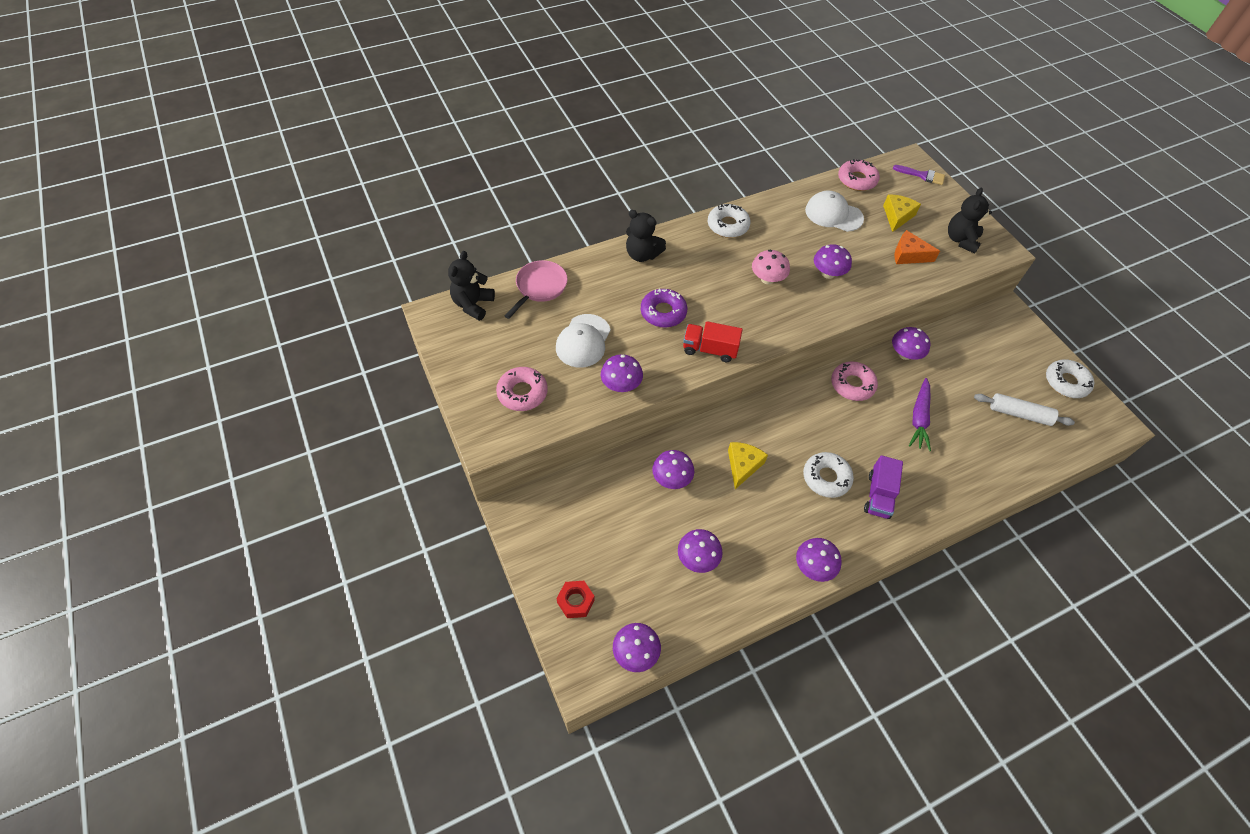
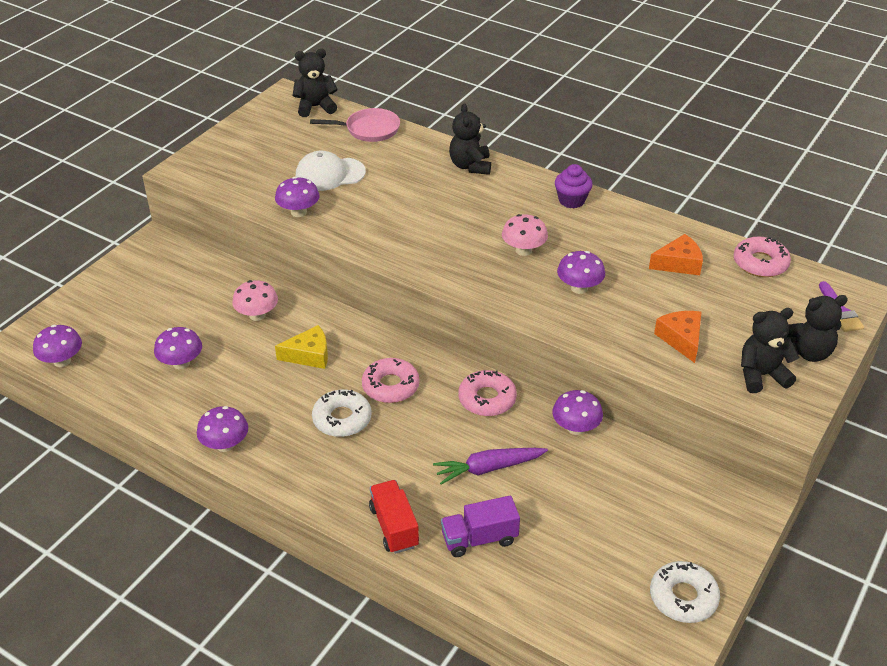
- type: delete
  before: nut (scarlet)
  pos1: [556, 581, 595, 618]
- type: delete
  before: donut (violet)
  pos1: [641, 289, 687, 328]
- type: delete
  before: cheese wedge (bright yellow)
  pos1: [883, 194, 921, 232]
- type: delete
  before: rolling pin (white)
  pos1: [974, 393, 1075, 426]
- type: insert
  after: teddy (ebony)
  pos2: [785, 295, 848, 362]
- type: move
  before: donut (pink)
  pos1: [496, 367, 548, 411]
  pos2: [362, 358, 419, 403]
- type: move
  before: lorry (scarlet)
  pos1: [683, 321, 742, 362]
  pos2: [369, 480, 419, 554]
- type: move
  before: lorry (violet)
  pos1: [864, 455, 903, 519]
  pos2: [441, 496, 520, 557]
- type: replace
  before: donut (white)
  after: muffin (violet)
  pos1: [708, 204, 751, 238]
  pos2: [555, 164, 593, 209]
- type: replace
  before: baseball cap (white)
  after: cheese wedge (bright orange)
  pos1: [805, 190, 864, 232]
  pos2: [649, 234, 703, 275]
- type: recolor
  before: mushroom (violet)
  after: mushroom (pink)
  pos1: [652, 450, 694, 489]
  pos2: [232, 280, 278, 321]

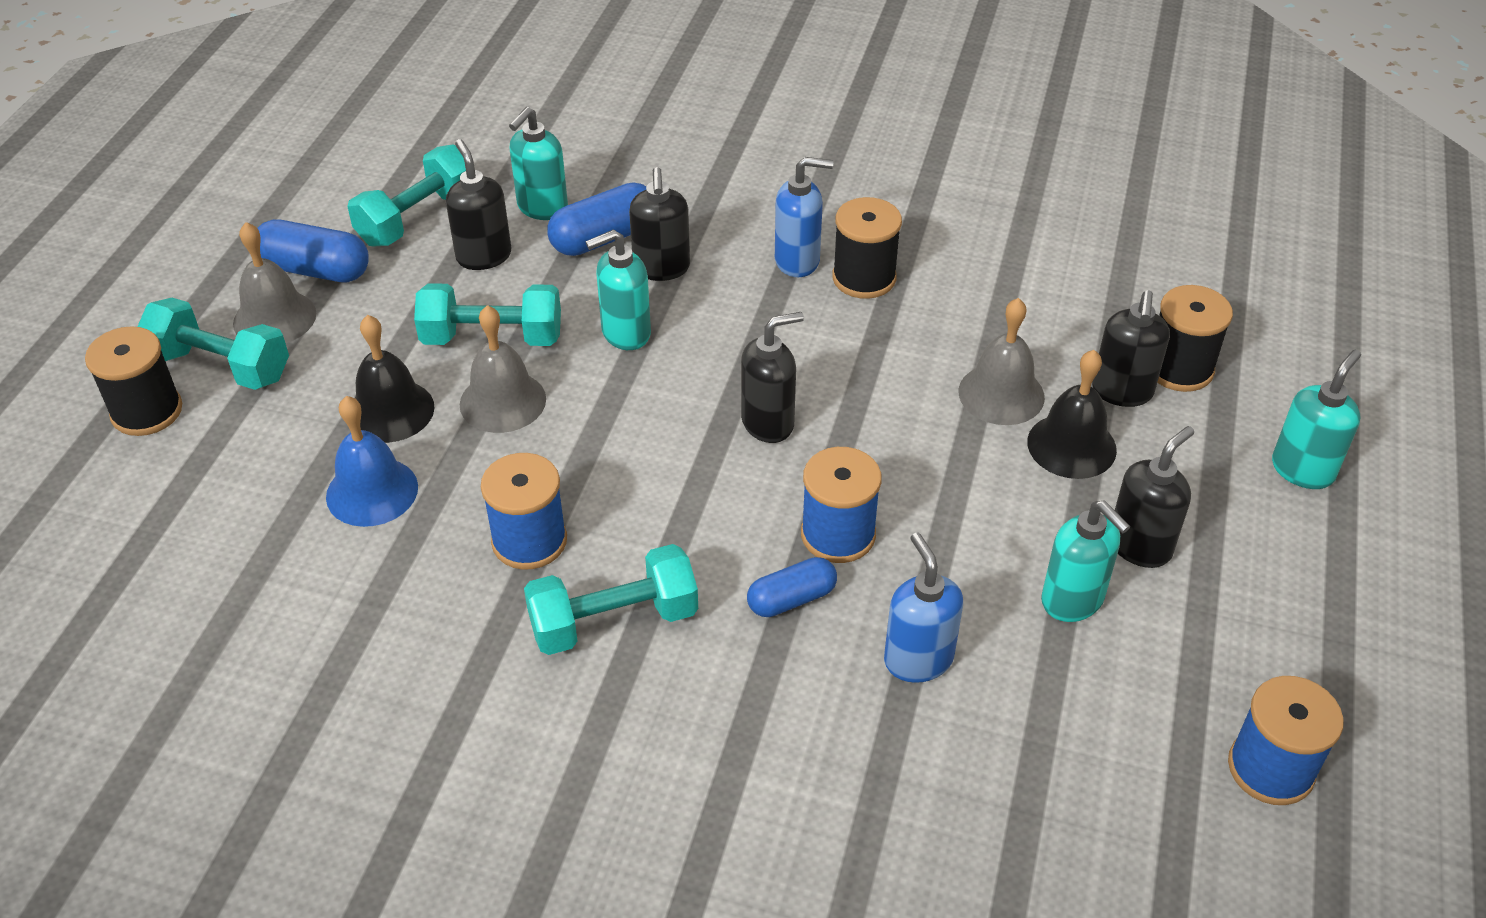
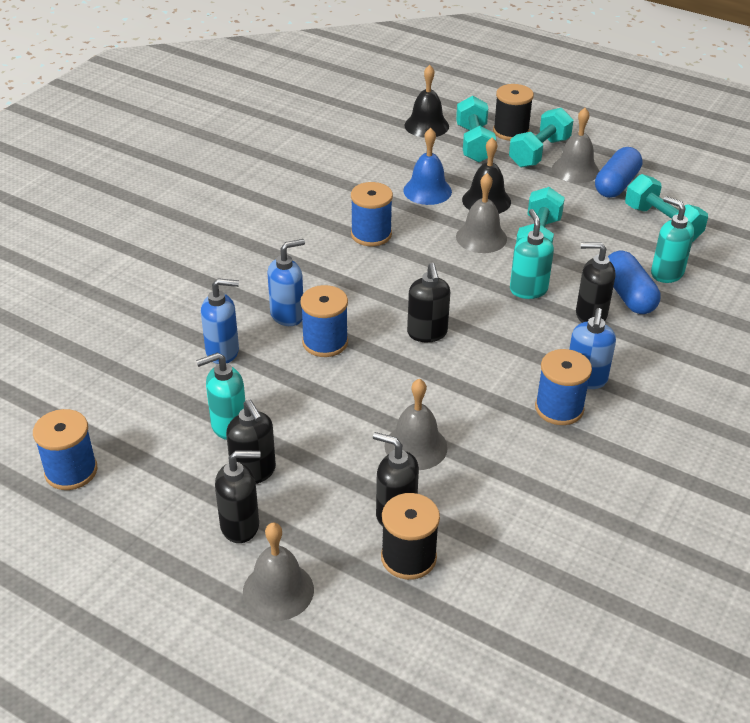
- type: move
  before: soap pump (ebony)
  pos1: [446, 139, 511, 270]
  pos2: [215, 451, 260, 543]
- type: move
  before: free weight (turquoise)
  pos1: [524, 544, 698, 655]
  pos2: [456, 96, 496, 163]
- type: move
  before: school bell (ebony)
  pos1: [1027, 350, 1117, 479]
  pos2: [405, 65, 449, 138]
- type: replace
  before: capsule (cobalt)
  after: soap pump (cobalt)
  pos1: [747, 557, 837, 617]
  pos2: [268, 239, 305, 326]
- type: replace
  before: soap pump (turquoise)
  after: school bell (grey)
  pos1: [1272, 350, 1361, 489]
  pos2: [243, 523, 314, 621]
- type: recolor
  before: reel of thread (ebony)
  after: reel of thread (cobalt)
  pos1: [832, 197, 902, 299]
  pos2: [535, 349, 592, 425]

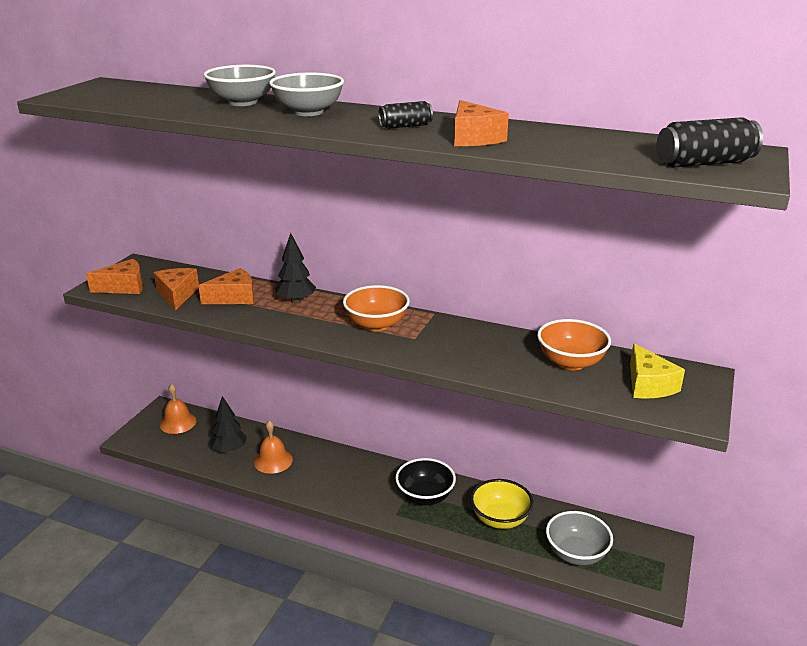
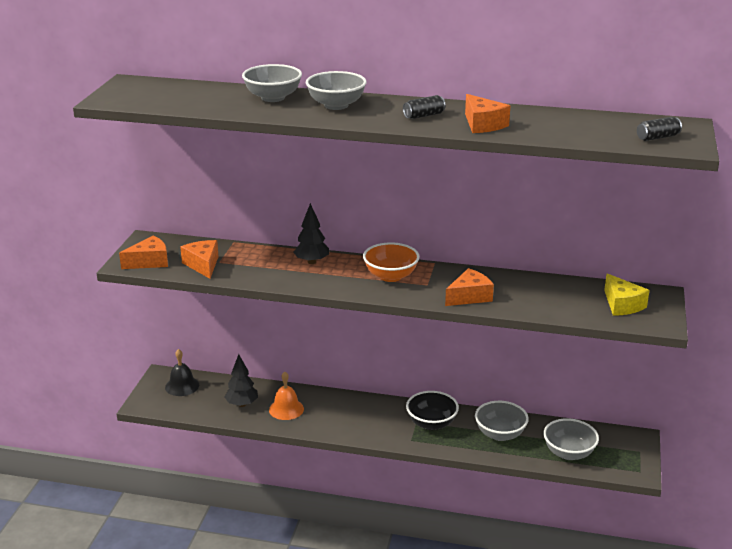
- type: delete
  before: serving bowl (bright orange)
  pos1: [537, 319, 611, 370]
- type: move
  before: cheese wedge (bright orange)
  pos1: [198, 268, 254, 304]
  pos2: [445, 268, 494, 306]
- type: recolor
  before: school bell (bright orange)
  after: school bell (ebony)
  pos1: [160, 384, 197, 434]
  pos2: [165, 349, 199, 396]
- type: recolor
  before: serving bowl (bright yellow)
  after: serving bowl (grey)
  pos1: [470, 479, 533, 529]
  pos2: [475, 401, 529, 441]
- type: resize
  before: soda can (ebony)
  pos1: [656, 117, 763, 167]
  pos2: [637, 117, 682, 141]
  scale: 0.62

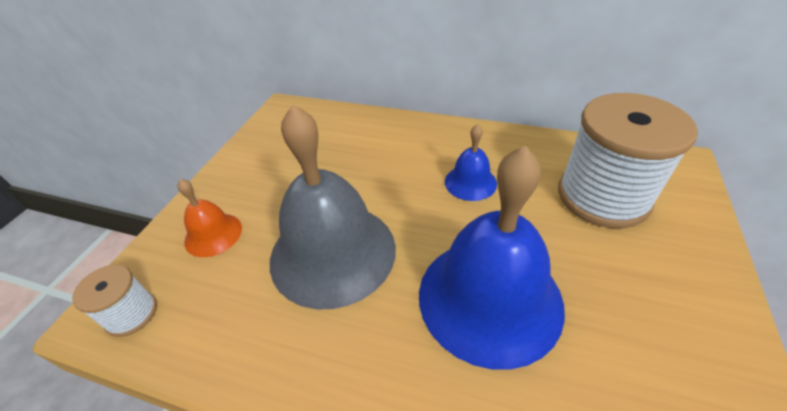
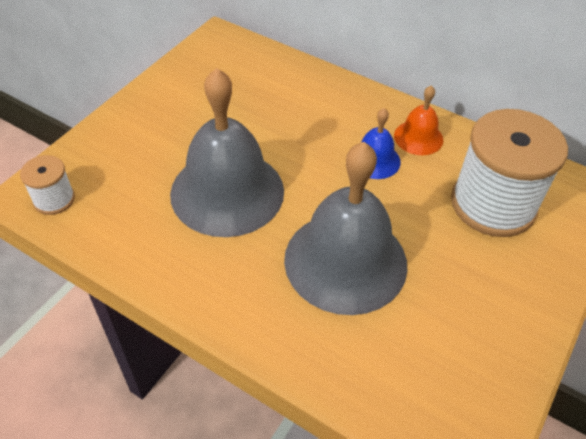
- type: move
  before: school bell (bright orange)
  pos1: [177, 179, 242, 257]
  pos2: [394, 85, 443, 155]
- type: recolor
  before: school bell (cobalt)
  after: school bell (grey)
  pos1: [419, 145, 565, 370]
  pos2: [284, 142, 407, 315]

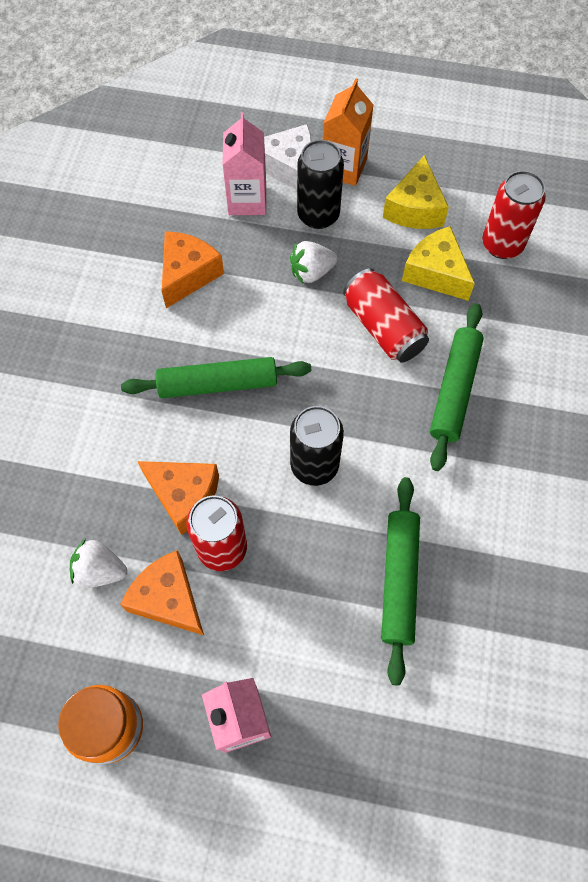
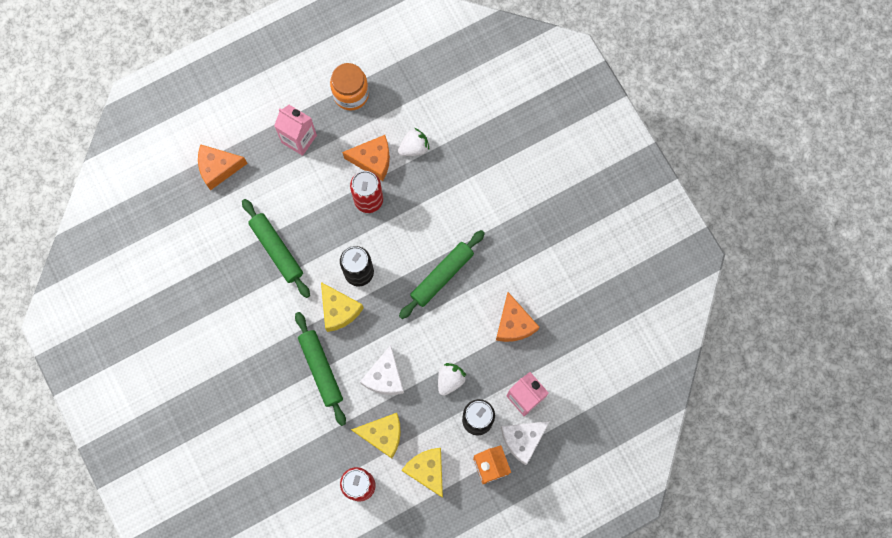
- type: insert
  after: cheese wedge (bright yellow)
  pos2: [321, 282, 364, 332]
- type: move
  before: cheese wedge (bright orange)
  pos1: [137, 461, 219, 535]
  pos2: [198, 144, 248, 190]
- type: replace
  before: soda can (scarlet)
  after: cheese wedge (white)
  pos1: [343, 268, 429, 363]
  pos2: [360, 345, 404, 395]

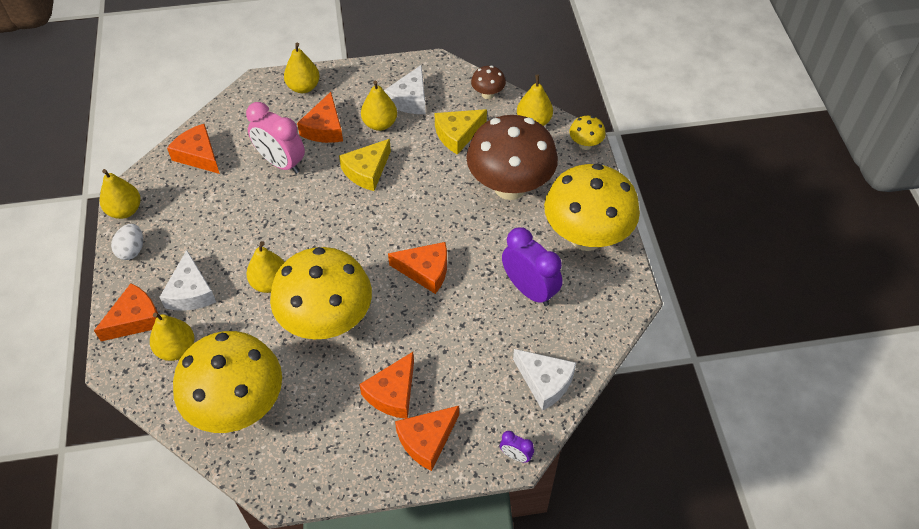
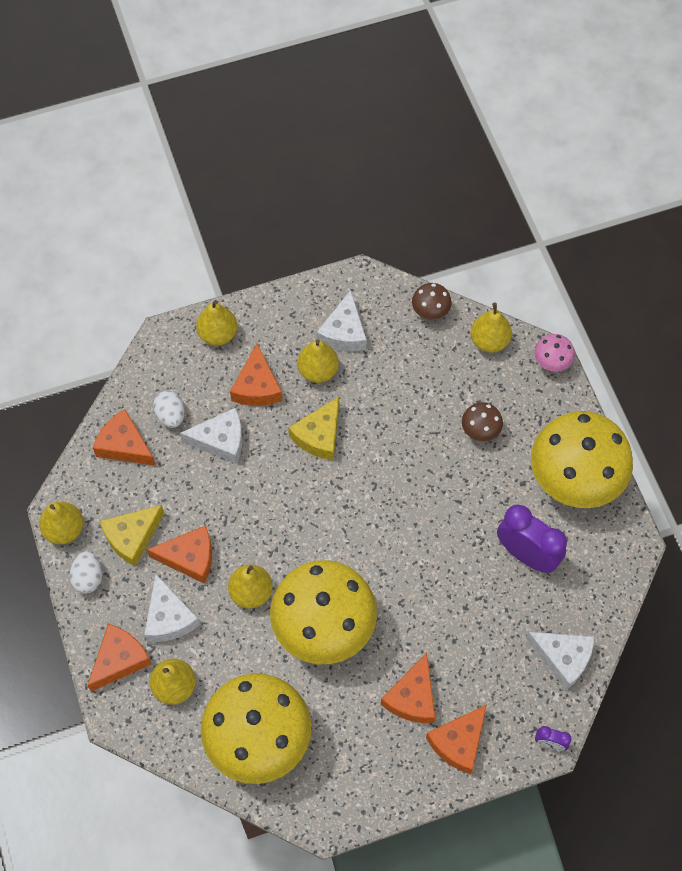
- type: insert
  after: toy egg (white)
  pos2: [153, 391, 185, 428]
- type: move
  before: cheese wedge (bright orange)
  pos1: [388, 242, 447, 294]
  pos2: [147, 525, 212, 584]
- type: move
  before: cheese wedge (bright yellow)
  pos1: [434, 109, 487, 155]
  pos2: [100, 505, 164, 567]
- type: replace
  before: clock (pink)
  after: cheese wedge (white)
  pos1: [246, 102, 305, 174]
  pos2: [180, 408, 242, 464]
- type: recolor
  before: mushroom (bright yellow)
  after: mushroom (pink)
  pos1: [569, 116, 606, 150]
  pos2: [534, 334, 575, 372]
- type: resize
  before: mushroom (brown)
  pos1: [466, 115, 558, 200]
  pos2: [462, 402, 503, 441]
  scale: 0.42

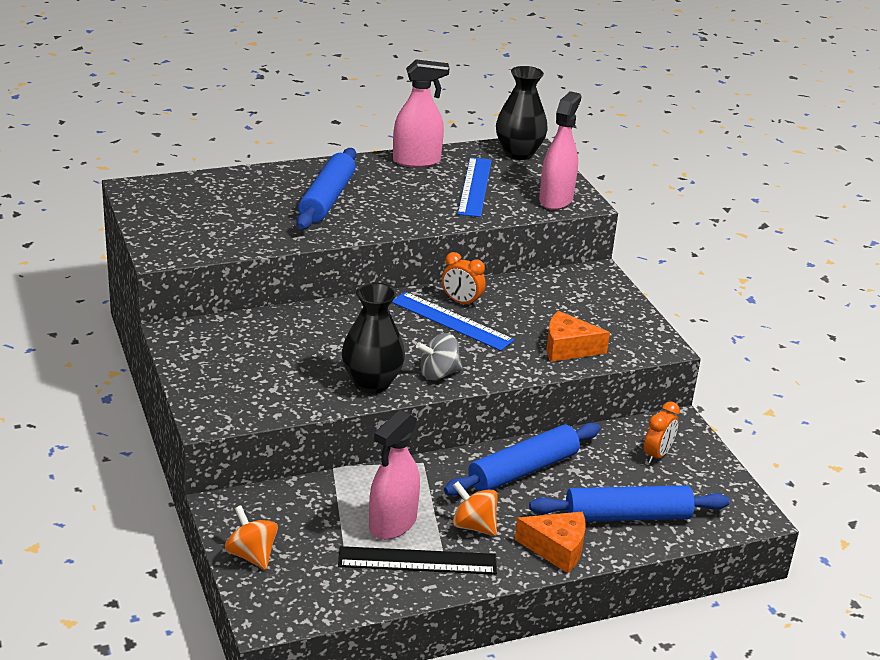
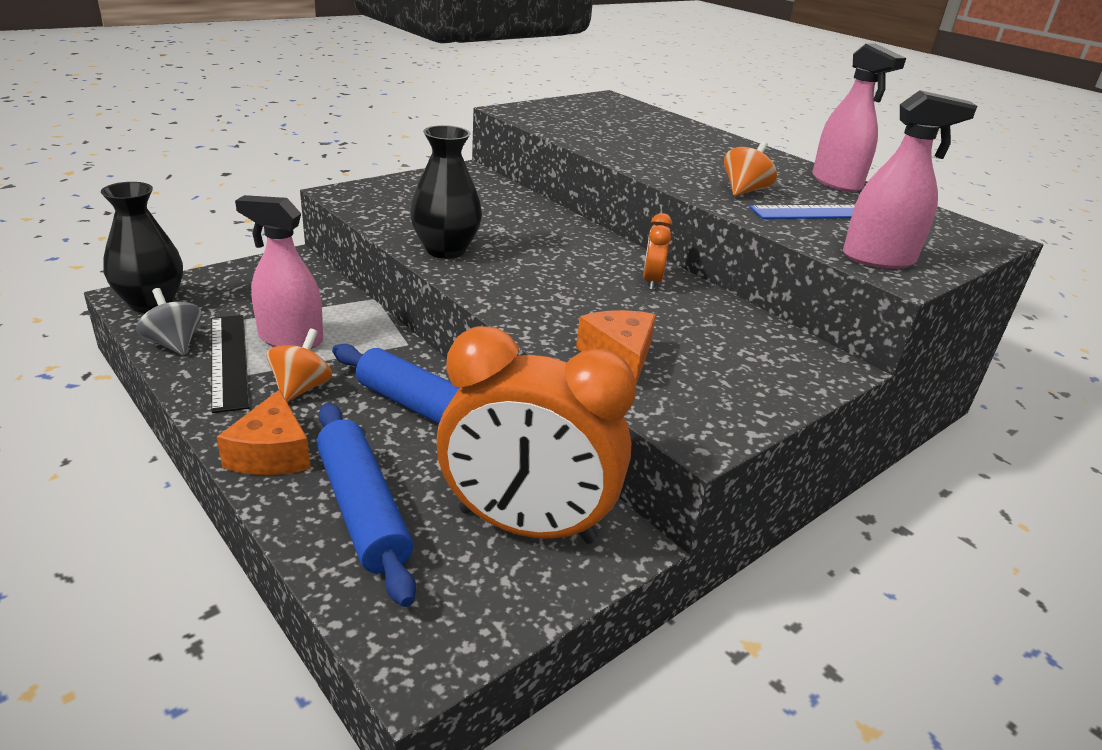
- type: delete
  before: rolling pin (cobalt)
  pos1: [296, 148, 356, 230]
- type: delete
  before: measuring stick (cobalt)
  pos1: [391, 292, 515, 351]
- type: move
  before: toy top (bright orange)
  pos1: [225, 505, 278, 570]
  pos2: [724, 141, 777, 196]
- type: move
  before: toy top (grey)
  pos1: [416, 333, 463, 380]
  pos2: [136, 288, 202, 356]
- type: move
  before: flower vase (ebony)
  pos1: [496, 66, 548, 160]
  pos2: [101, 182, 183, 313]
- type: resize
  before: clock (bright orange)
  pos1: [644, 401, 680, 463]
  pos2: [437, 326, 636, 544]
  scale: 2.41

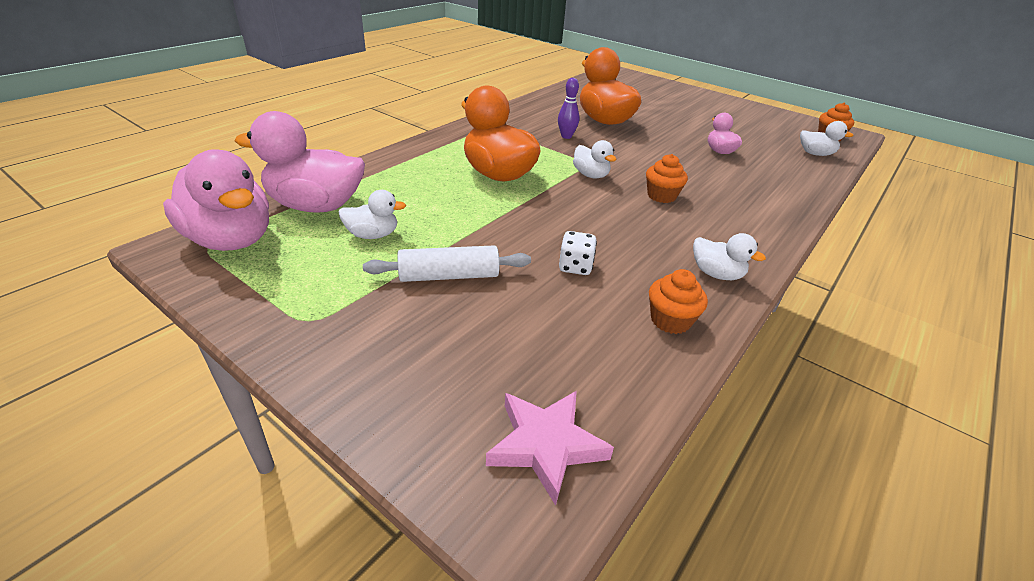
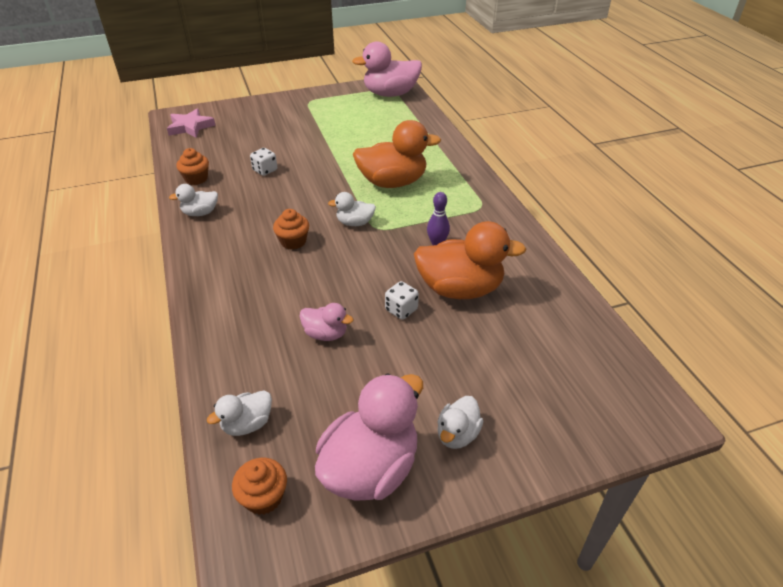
- type: delete
  before: rolling pin (white)
  pos1: [363, 245, 531, 282]
- type: insert
  after: die (white)
  pos2: [385, 281, 419, 320]
- type: move
  before: duck (pink)
  pos1: [235, 111, 365, 213]
  pos2: [315, 373, 423, 501]
- type: move
  before: duck (white)
  pos1: [339, 190, 406, 239]
  pos2: [437, 396, 483, 449]

